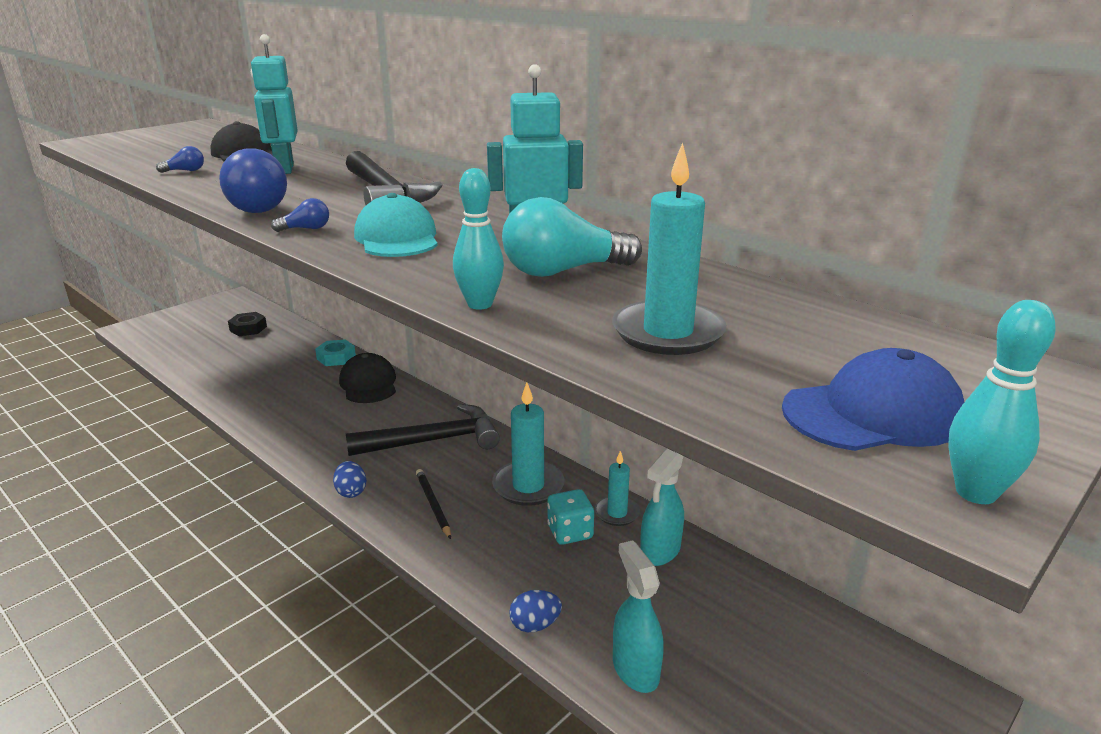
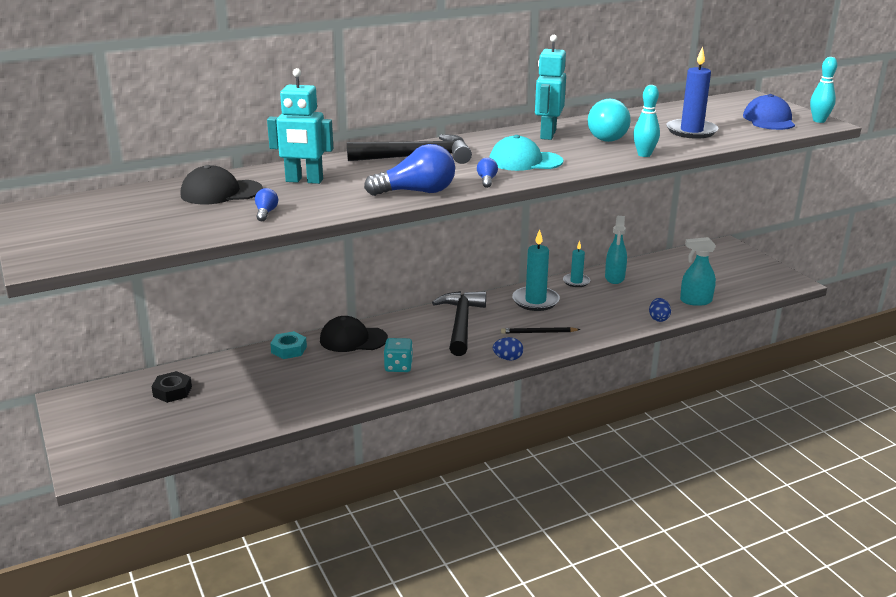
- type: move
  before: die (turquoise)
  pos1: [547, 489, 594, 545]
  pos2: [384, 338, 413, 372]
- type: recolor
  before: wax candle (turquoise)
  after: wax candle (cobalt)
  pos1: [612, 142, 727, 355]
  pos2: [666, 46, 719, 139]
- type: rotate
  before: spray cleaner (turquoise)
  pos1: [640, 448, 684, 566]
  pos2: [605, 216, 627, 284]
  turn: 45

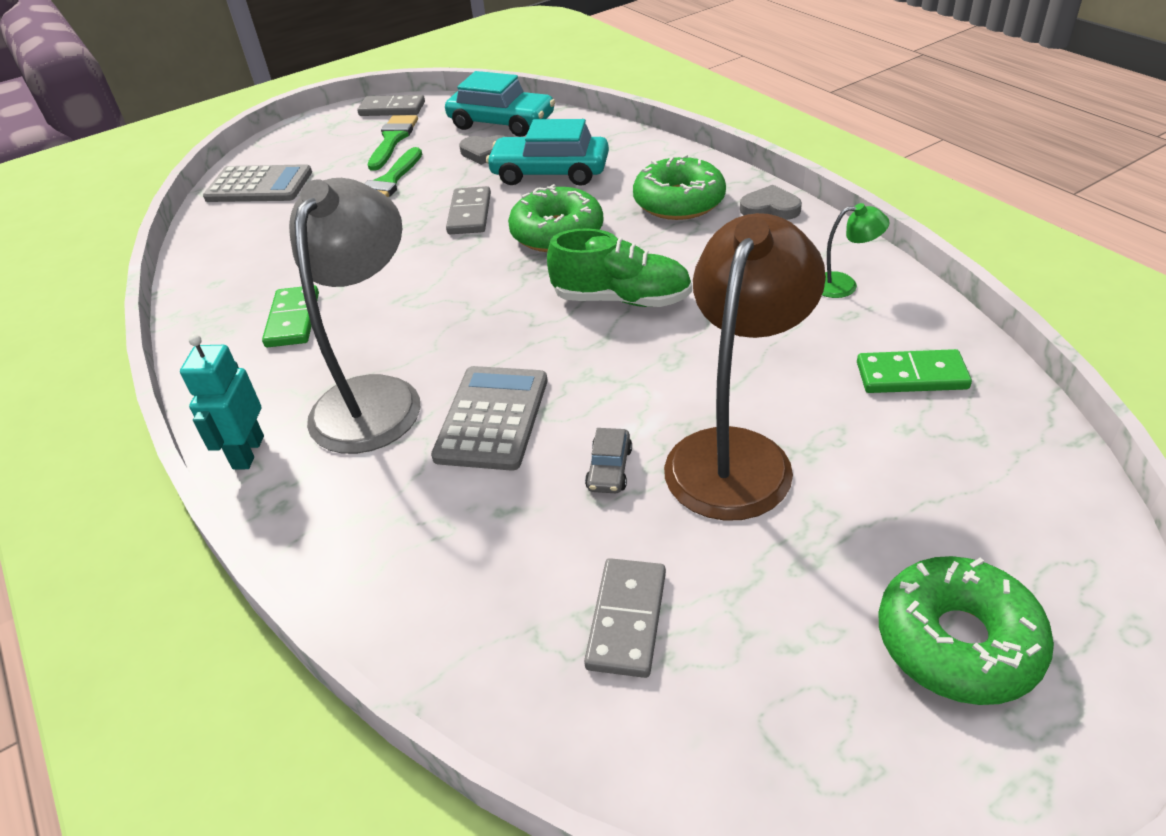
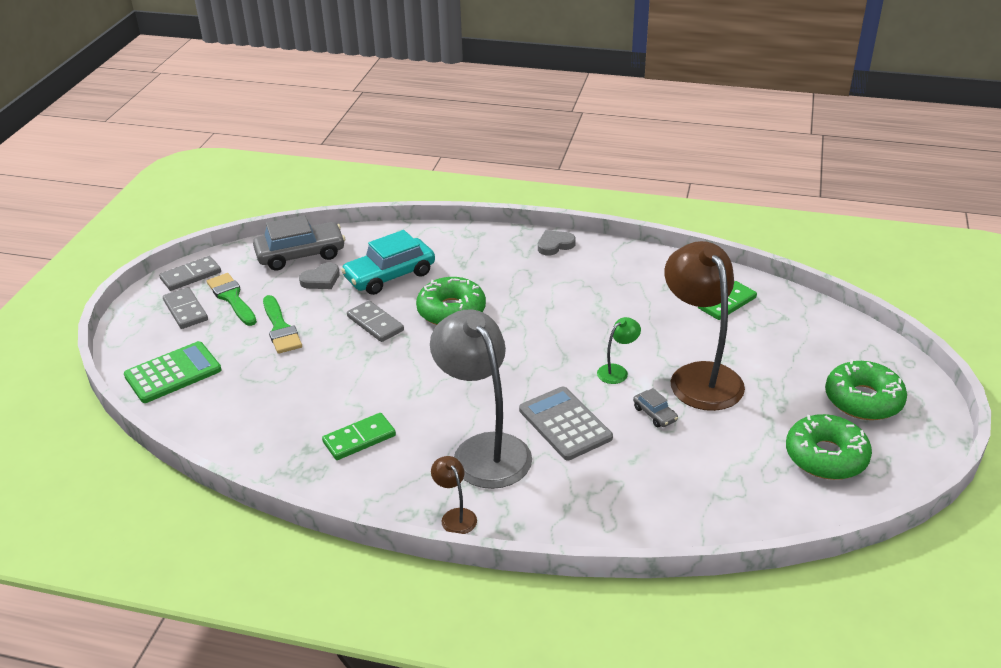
- type: delete
  before: shoe (green)
  pos1: [547, 228, 692, 307]
- type: move
  before: domino (grey)
  pos1: [584, 558, 666, 678]
  pos2: [163, 287, 208, 329]
- type: move
  before: donut (green)
  pos1: [633, 154, 726, 220]
  pos2: [786, 414, 872, 480]
- type: move
  before: desk lamp (green)
  pos1: [822, 203, 890, 298]
  pos2: [597, 317, 641, 384]
- type: replace
  before: robot figure (turquoise)
  after: desk lamp (brown)
  pos1: [180, 334, 264, 469]
  pos2: [431, 456, 477, 534]
- type: recolor
  before: adding machine (grey)
  after: adding machine (green)
  pos1: [203, 164, 312, 202]
  pos2: [124, 341, 222, 403]
- type: recolor
  before: toy car (turquoise)
  after: toy car (grey)
  pos1: [445, 71, 555, 137]
  pos2: [253, 215, 345, 271]
- type: rotate
  before: domino (green)
  pos1: [262, 285, 319, 347]
  pos2: [322, 413, 396, 460]
  turn: -75

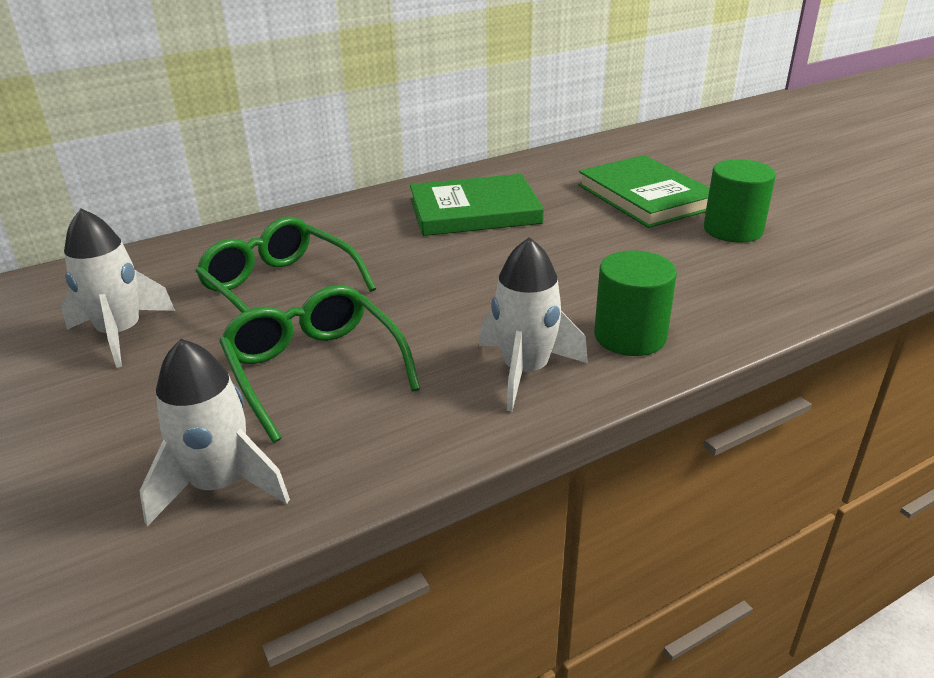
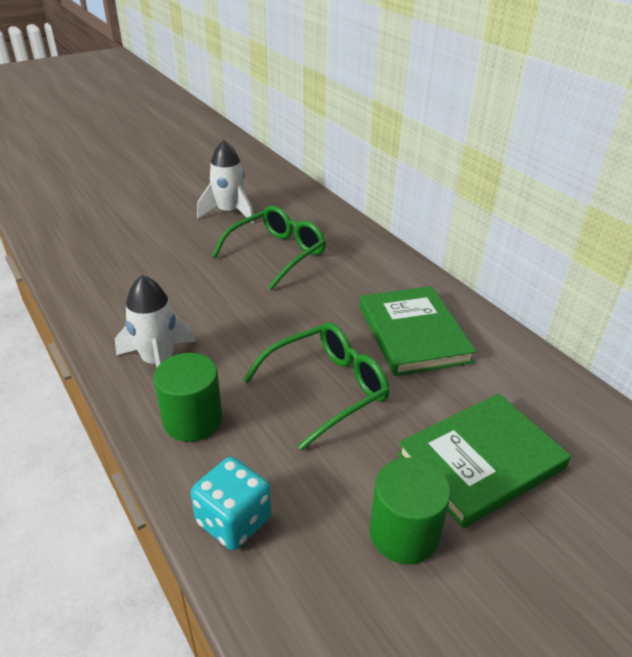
- type: delete
  before: toy rocket (white)
  pos1: [140, 339, 290, 526]
- type: insert
  after: die (turquoise)
  pos2: [191, 457, 271, 550]
- type: move
  before: glasses (green)
  pos1: [219, 285, 420, 443]
  pos2: [243, 322, 390, 451]

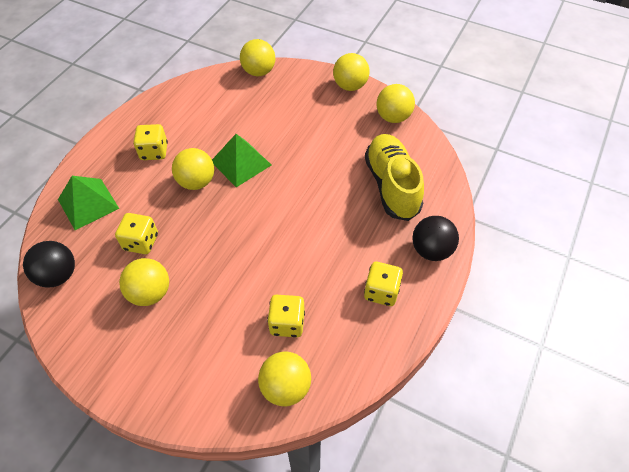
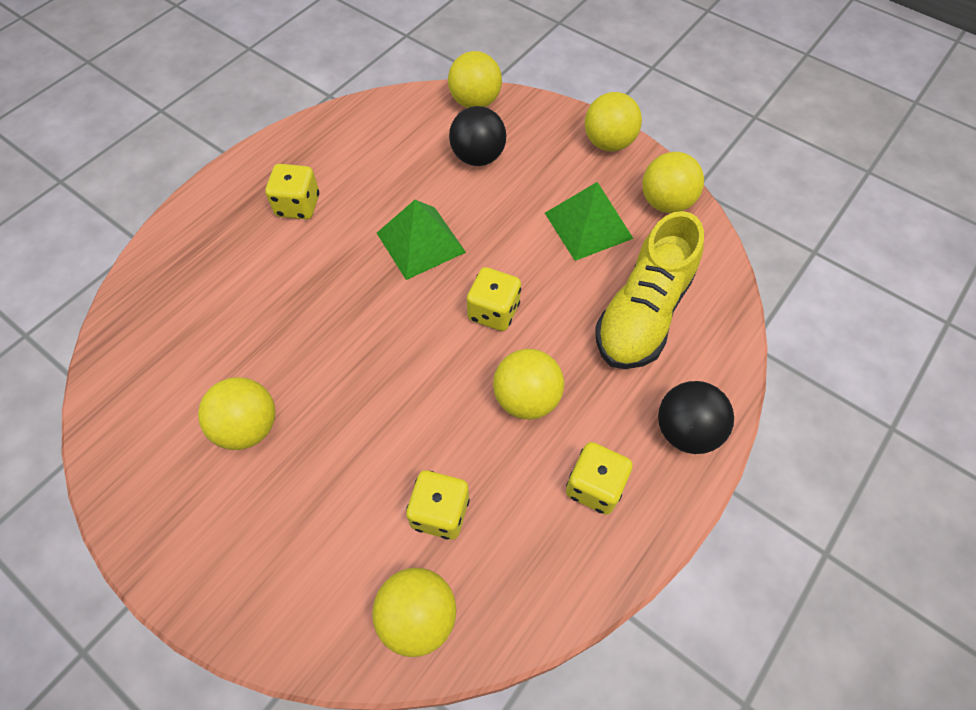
- type: move
  before: sphere (ebony)
  pos1: [23, 241, 75, 288]
  pos2: [449, 106, 506, 166]
- type: move
  before: solid pyramid (green)
  pos1: [58, 176, 119, 230]
  pos2: [545, 182, 634, 261]
- type: move
  before: die (bright yellow)
  pos1: [115, 213, 158, 254]
  pos2: [467, 267, 521, 331]
- type: move
  before: sphere (bright yellow)
  pos1: [172, 148, 214, 190]
  pos2: [493, 349, 564, 420]
- type: rotate
  before: shoe (bright yellow)
  pos1: [365, 134, 424, 221]
  pos2: [595, 211, 704, 369]
  turn: -150

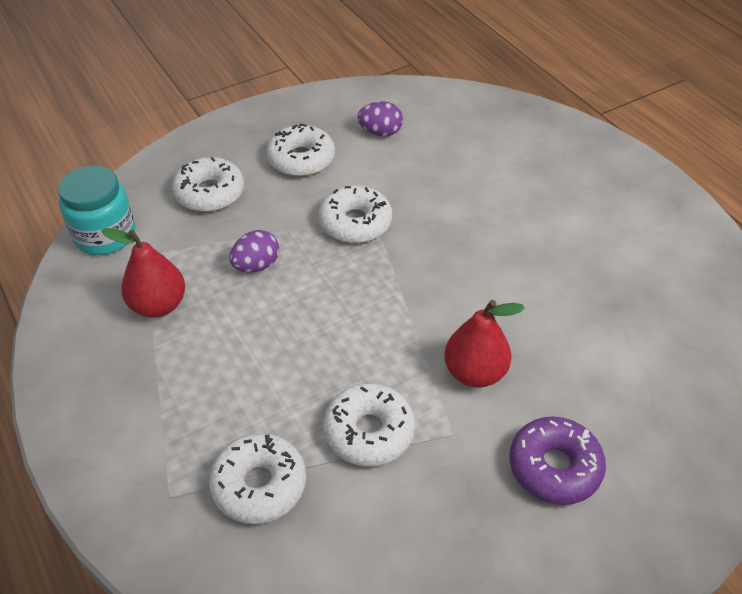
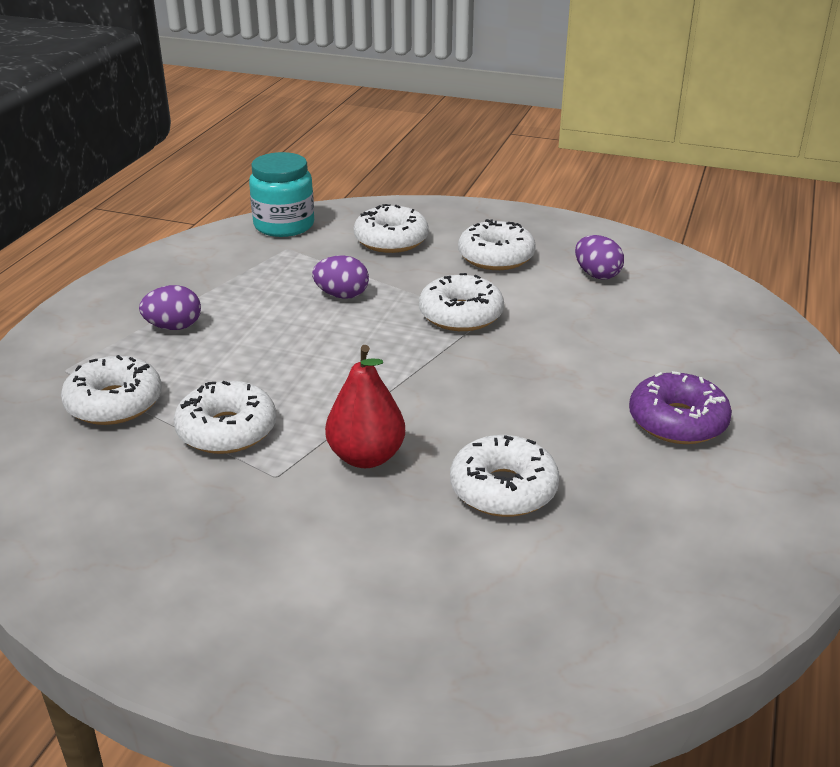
- type: delete
  before: pear fruit (scarlet)
  pos1: [101, 228, 185, 318]
- type: insert
  after: toy egg (violet)
  pos2: [139, 285, 201, 330]
- type: insert
  after: donut (white)
  pos2: [450, 435, 559, 517]
- type: move
  before: donut (violet)
  pos1: [509, 416, 606, 505]
  pos2: [629, 371, 732, 444]

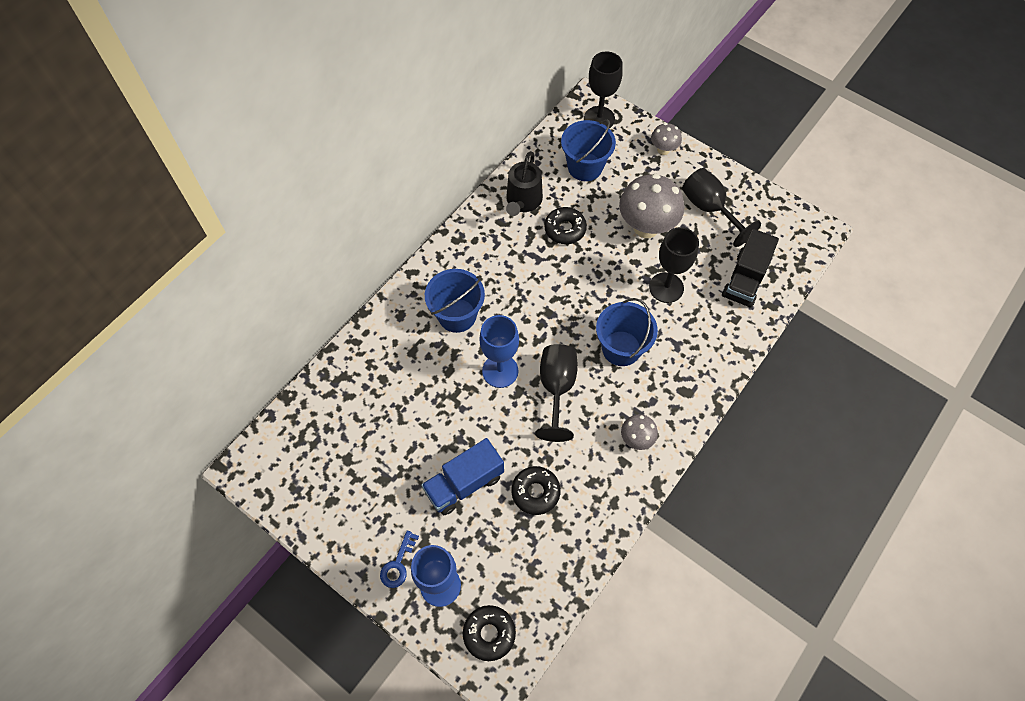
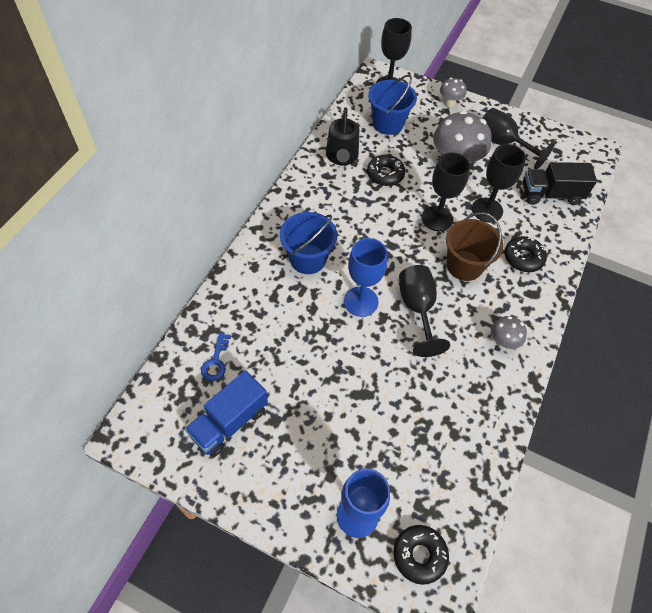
- type: insert
  after: wine glass (ebony)
  pos2: [422, 152, 470, 231]
- type: move
  before: door key (cobalt)
  pos1: [380, 531, 419, 588]
  pos2: [201, 333, 231, 381]
- type: move
  before: lorry (cobalt)
  pos1: [421, 438, 504, 515]
  pos2: [185, 370, 268, 457]
- type: move
  before: donut (ebony)
  pos1: [511, 466, 561, 515]
  pos2: [504, 236, 547, 272]
- type: recolor
  before: bucket (cobalt)
  after: bucket (brown)
  pos1: [596, 298, 658, 366]
  pos2: [446, 212, 504, 281]
- type: rotate
  before: lorry (ebony)
  pos1: [722, 229, 779, 307]
  pos2: [523, 162, 597, 205]
  turn: 75

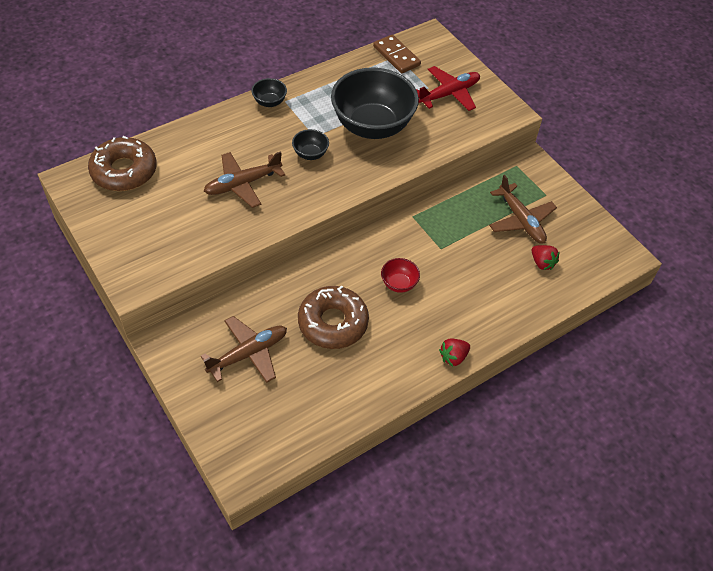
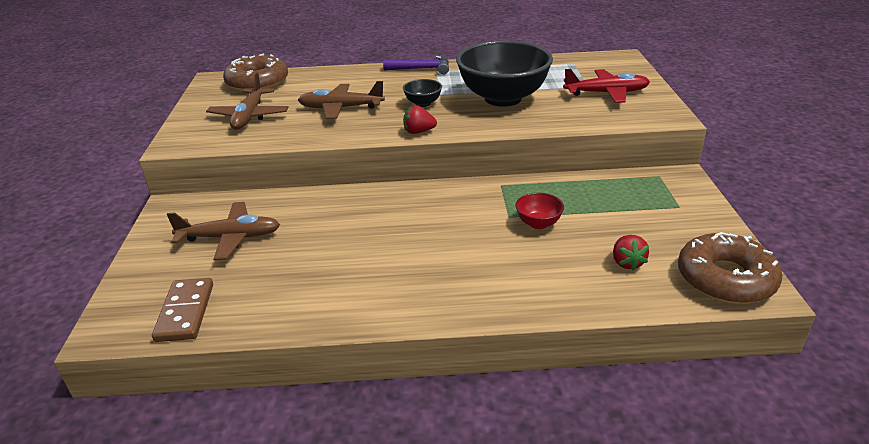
- type: move
  before: donut (brown)
  pos1: [298, 285, 369, 349]
  pos2: [678, 232, 782, 304]
- type: move
  before: domino (brown)
  pos1: [373, 34, 421, 73]
  pos2: [152, 278, 213, 342]
- type: move
  before: serving bowl (scarlet)
  pos1: [381, 258, 420, 293]
  pos2: [515, 193, 564, 229]
- type: move
  before: toy strawberry (scarlet)
  pos1: [439, 338, 470, 367]
  pos2: [403, 105, 437, 134]
- type: move
  before: plane (brown)
  pos1: [489, 175, 557, 244]
  pos2: [206, 73, 289, 130]
- type: replace
  before: serving bowl (ebony)
  after: carpenter's hammer (violet)
  pos1: [252, 78, 287, 107]
  pos2: [383, 55, 449, 74]

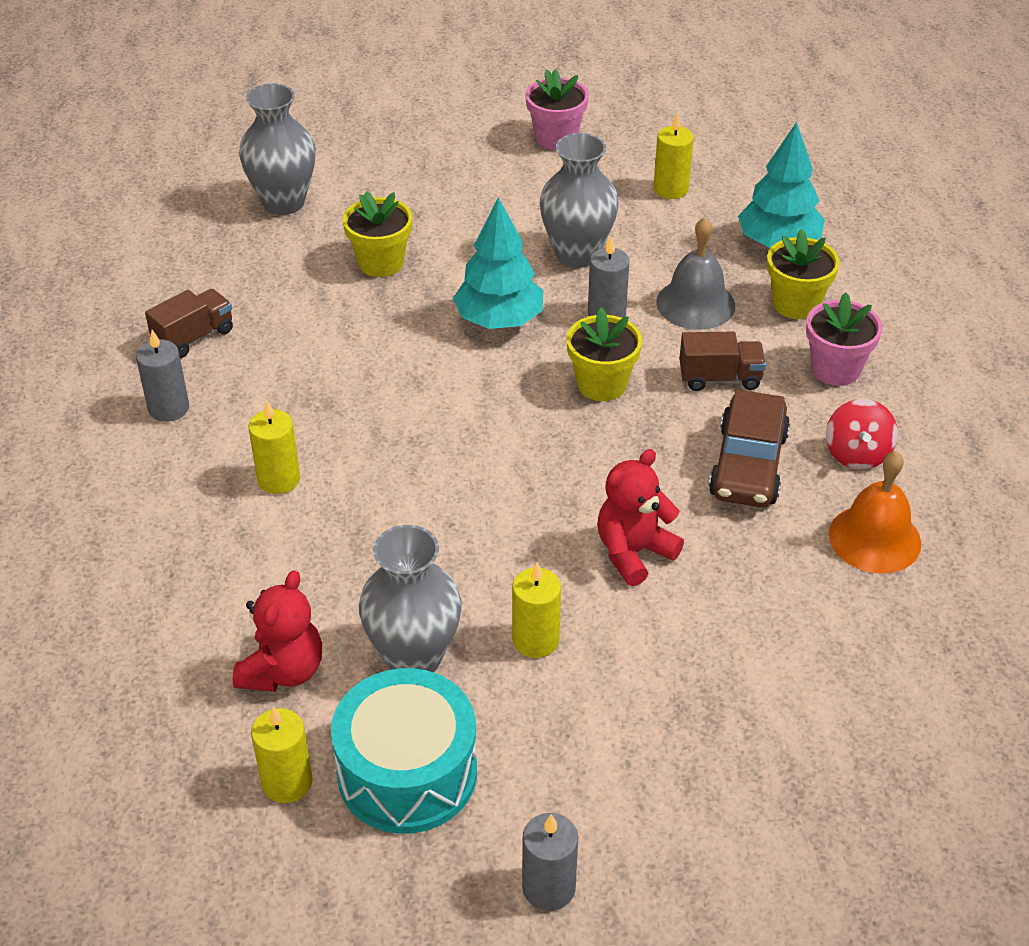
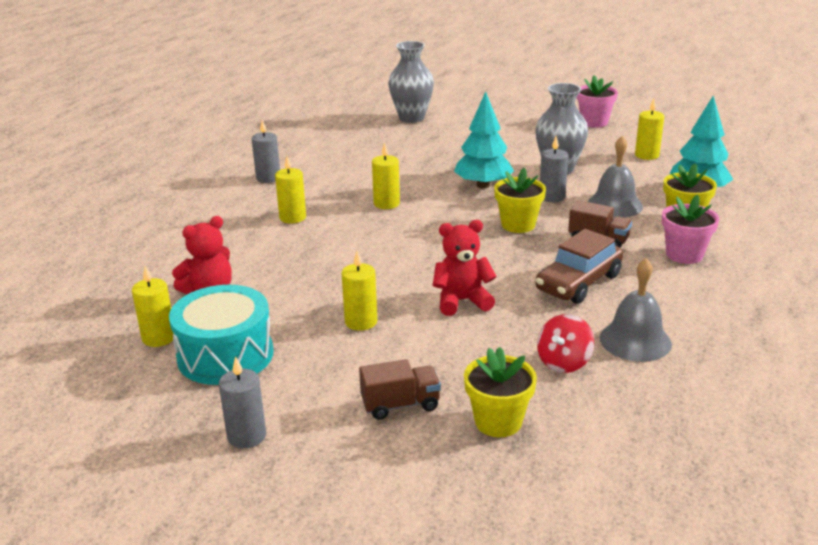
- type: delete
  before: flower vase (grey)
  pos1: [359, 525, 462, 673]
- type: insert
  after: wax candle (bright yellow)
  pos2: [372, 142, 400, 209]
- type: move
  before: lorry (brown)
  pos1: [145, 289, 233, 358]
  pos2: [359, 359, 441, 420]
- type: move
  before: plant pot (bright yellow)
  pos1: [343, 191, 412, 277]
  pos2: [464, 347, 537, 437]
- type: move
  before: toy top (scarlet)
  pos1: [826, 399, 898, 469]
  pos2: [537, 314, 594, 373]
- type: recolor
  before: school bell (bright orange)
  after: school bell (grey)
  pos1: [829, 451, 921, 573]
  pos2: [600, 258, 672, 362]

